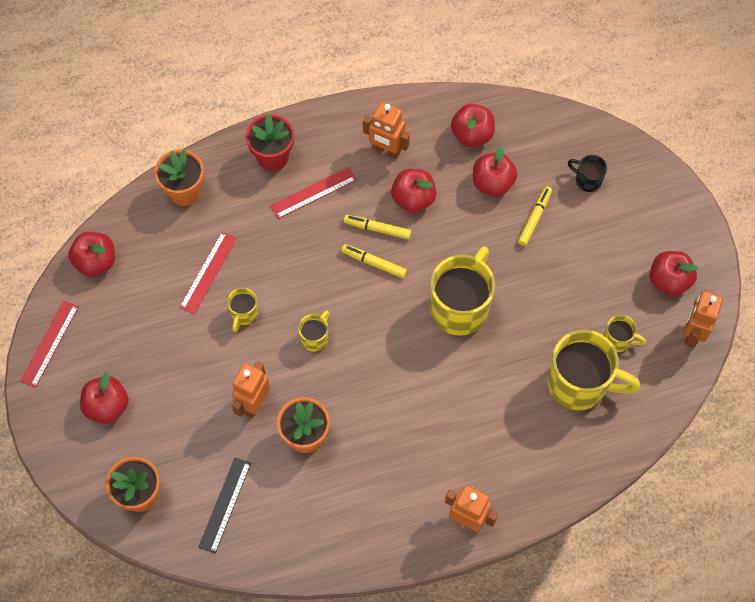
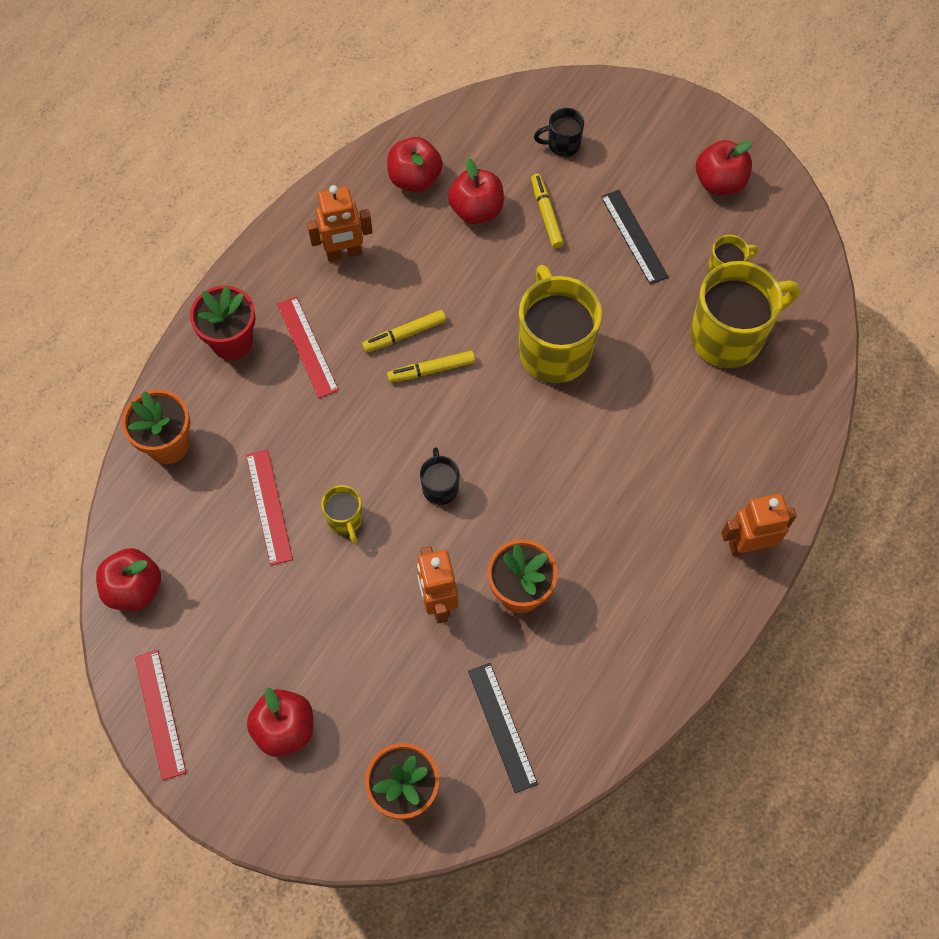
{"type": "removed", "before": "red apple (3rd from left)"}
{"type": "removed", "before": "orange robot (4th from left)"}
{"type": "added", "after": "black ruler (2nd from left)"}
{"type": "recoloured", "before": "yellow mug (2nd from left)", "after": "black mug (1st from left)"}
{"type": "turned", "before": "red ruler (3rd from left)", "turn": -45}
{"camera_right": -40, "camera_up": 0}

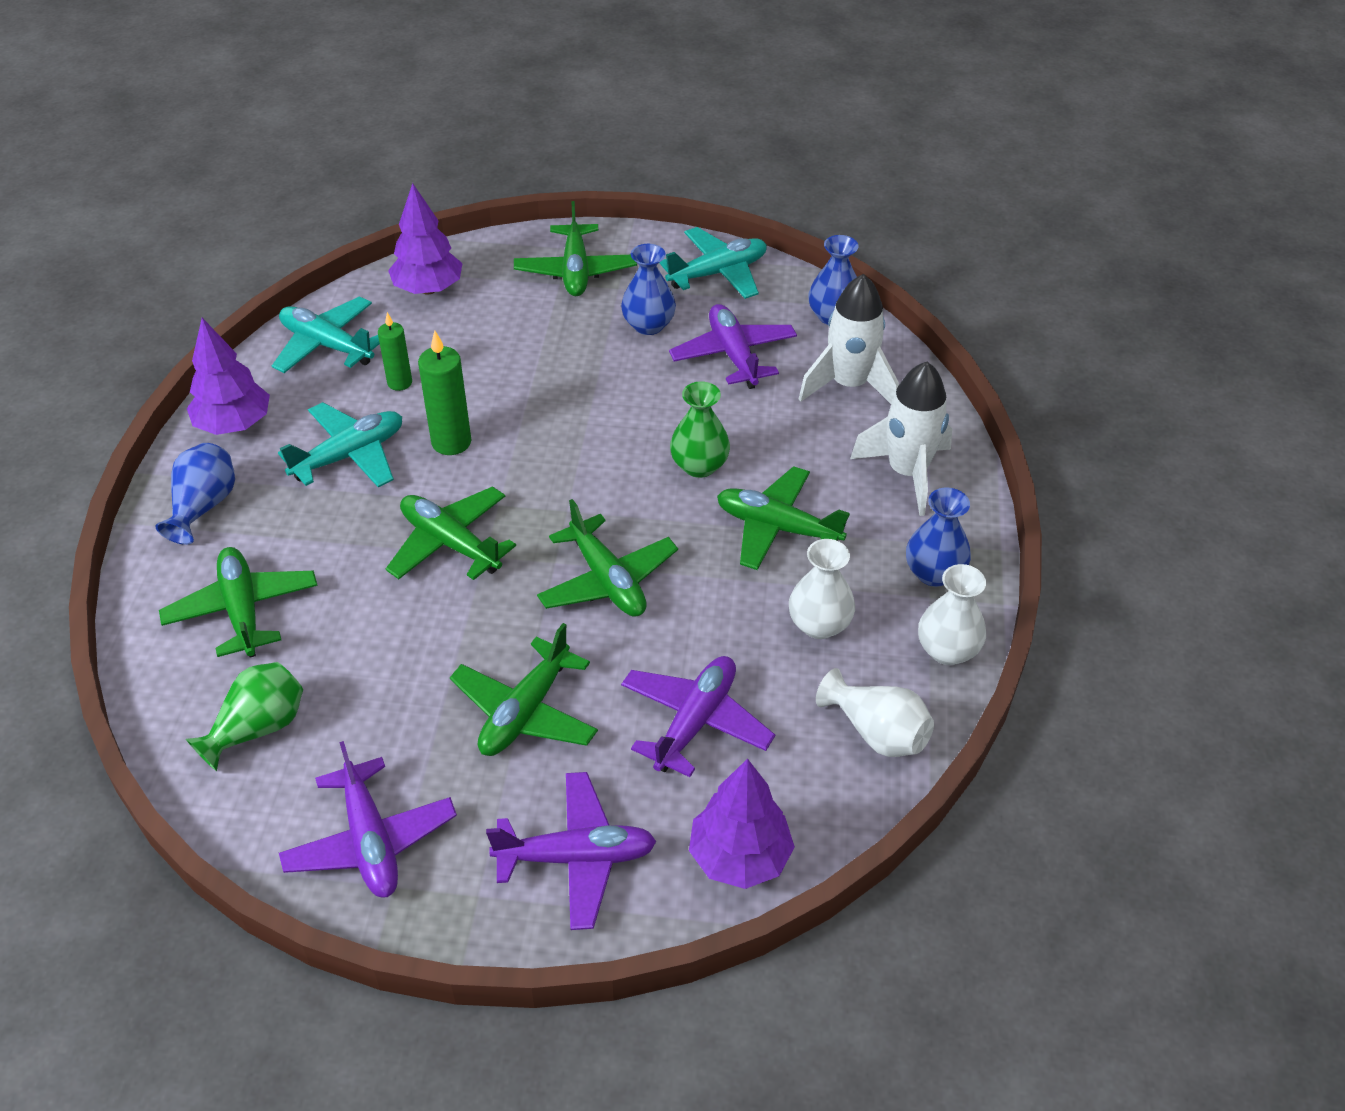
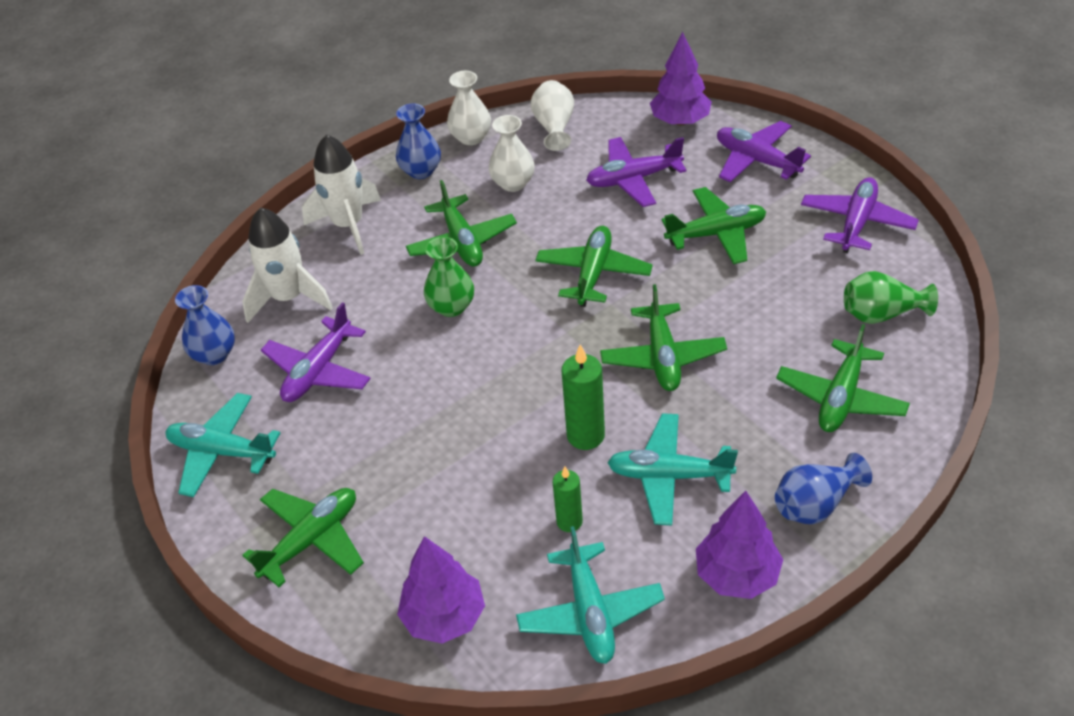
{"type": "removed", "before": "blue vase (2nd from left)"}
{"camera_right": -130, "camera_up": 0}

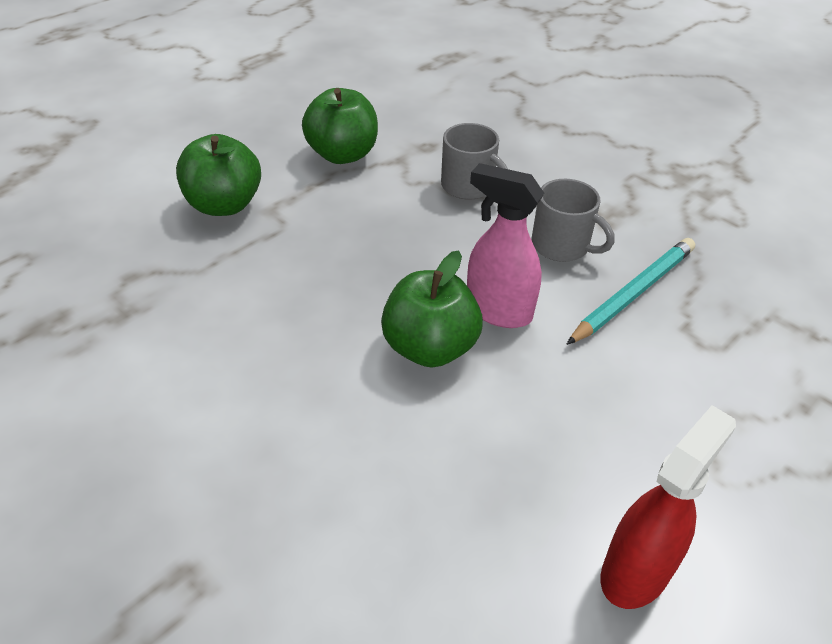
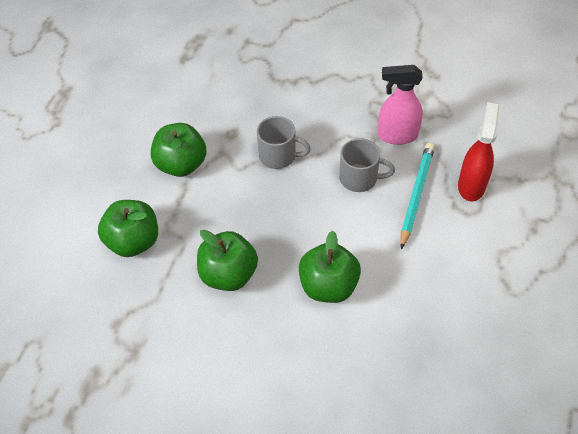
{"type": "added", "after": "green apple (3rd from left)"}
{"type": "moved", "before": "pink spray bottle"}
{"type": "moved", "before": "red spray bottle"}
{"camera_right": -25, "camera_up": 10}

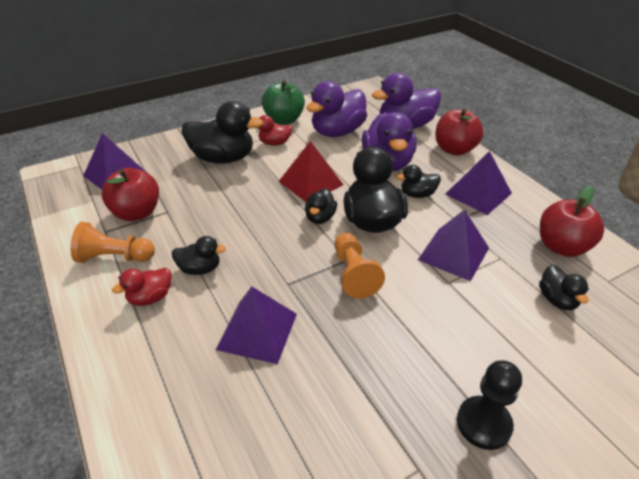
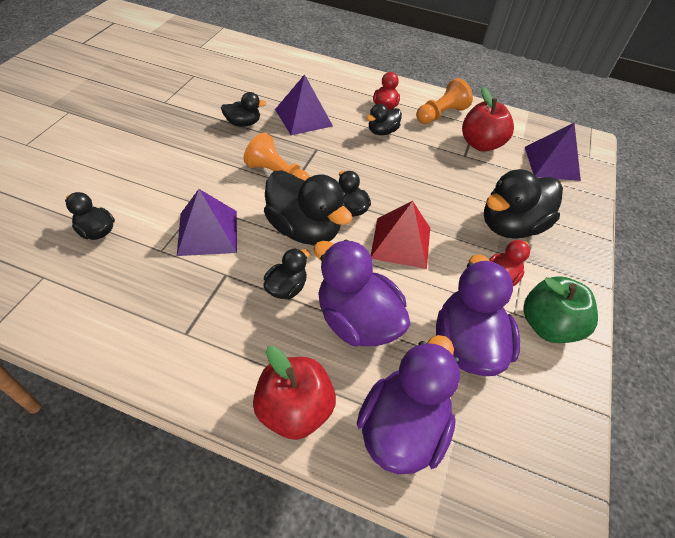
{"type": "removed", "before": "purple pyramid (4th from left)"}
{"type": "removed", "before": "black pawn"}
{"type": "removed", "before": "red apple (3rd from left)"}
{"type": "added", "after": "black duck (2nd from left)"}
{"camera_right": 135, "camera_up": 10}

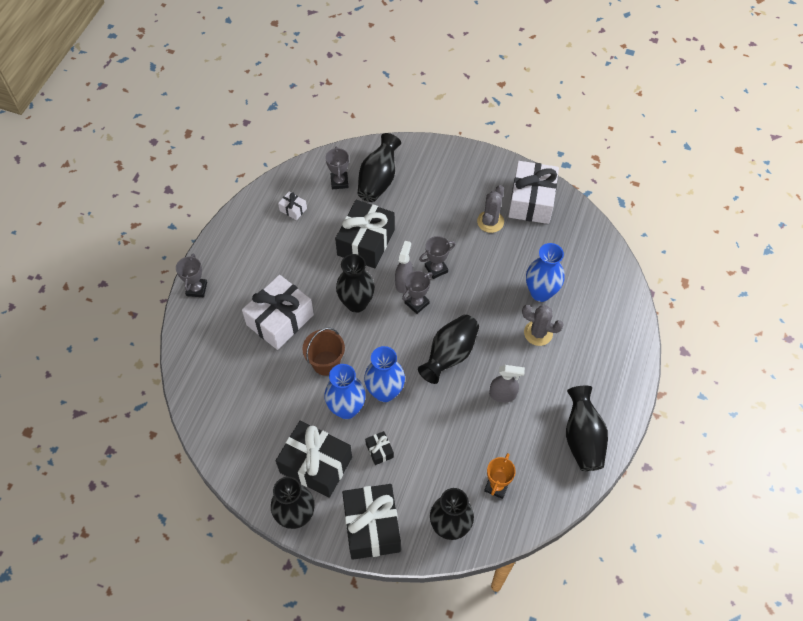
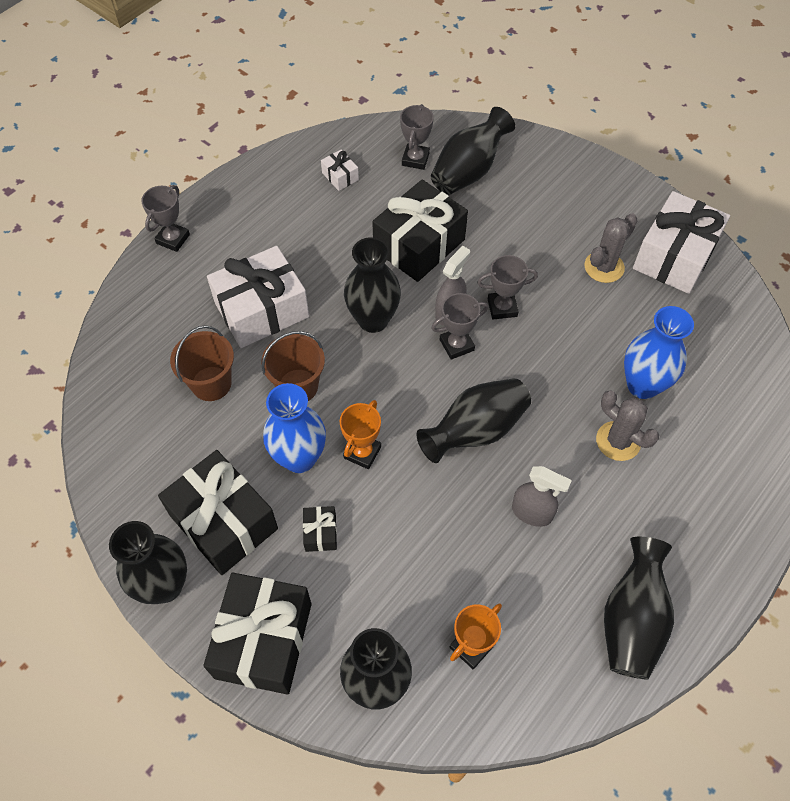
{"type": "added", "after": "brown bucket (1st from left)"}
{"type": "replaced", "before": "blue vase (2nd from left)", "after": "orange trophy (1st from left)"}
{"camera_right": 20, "camera_up": 0}

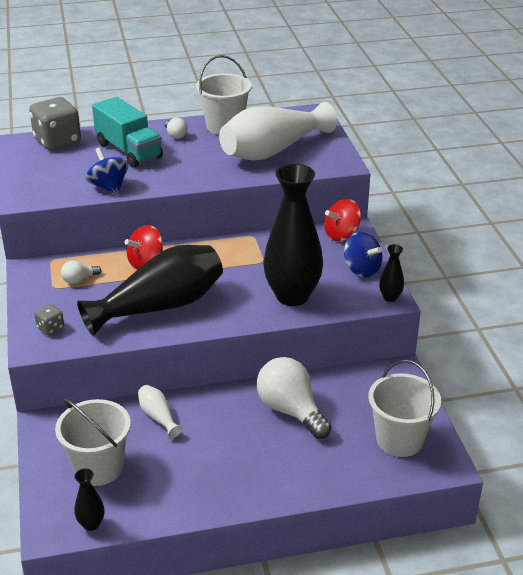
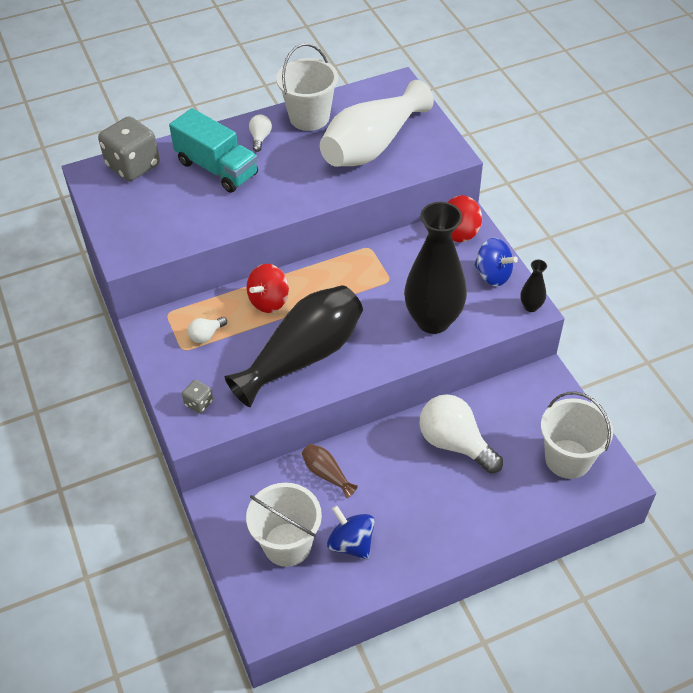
{"type": "removed", "before": "black vase (1st from left)"}
{"type": "moved", "before": "blue spinning top (1st from left)"}
{"type": "recoloured", "before": "white vase (1st from left)", "after": "brown vase"}
{"type": "turned", "before": "white light bulb (2nd from left)", "turn": -135}
{"camera_right": -10, "camera_up": 15}

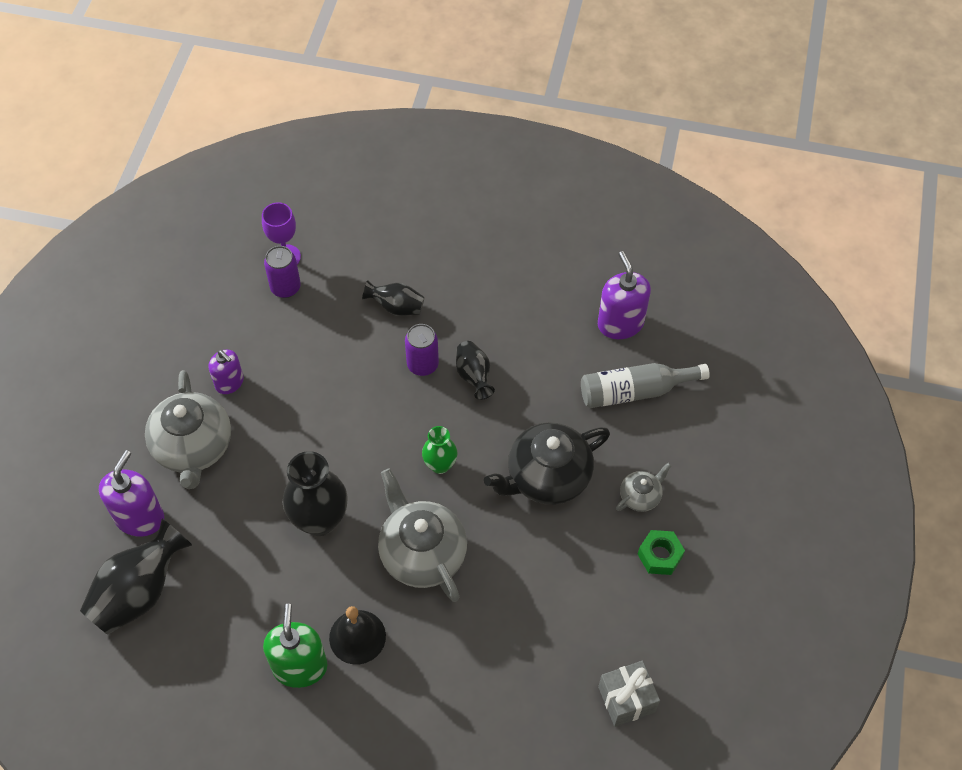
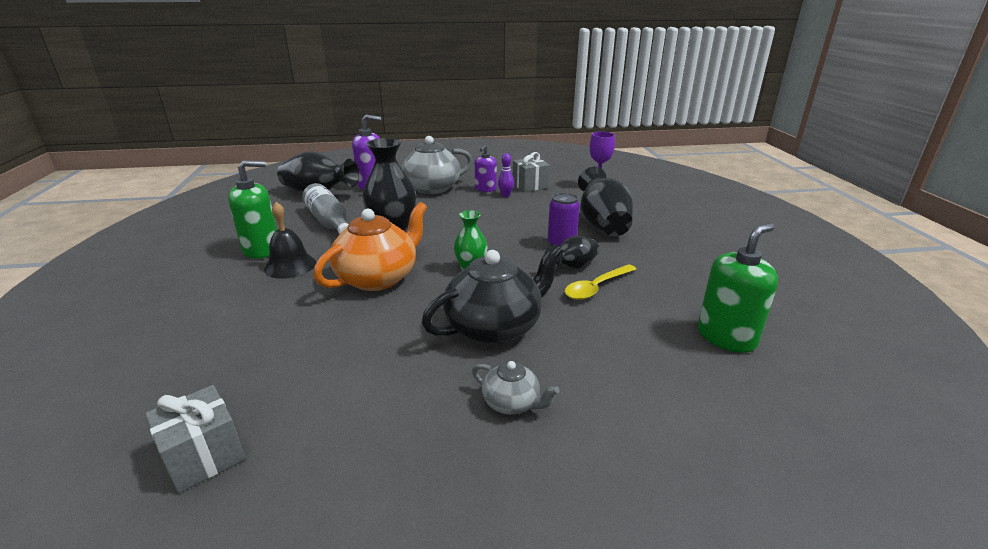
{"type": "removed", "before": "purple can (1st from left)"}
{"type": "removed", "before": "green nut"}
{"type": "added", "after": "purple bowling pin"}
{"type": "added", "after": "grey gift (2nd from left)"}
{"type": "added", "after": "yellow spoon"}
{"type": "moved", "before": "grey bottle"}
{"type": "recoloured", "before": "grey teapot (2nd from left)", "after": "orange teapot"}
{"type": "recoloured", "before": "purple soap dispenser (3rd from left)", "after": "green soap dispenser (2nd from left)"}
{"type": "turned", "before": "black teapot", "turn": 105}
{"type": "resized", "before": "black vase (3rd from left in the first image)", "scale": 1.76}
{"camera_right": 70, "camera_up": -30}

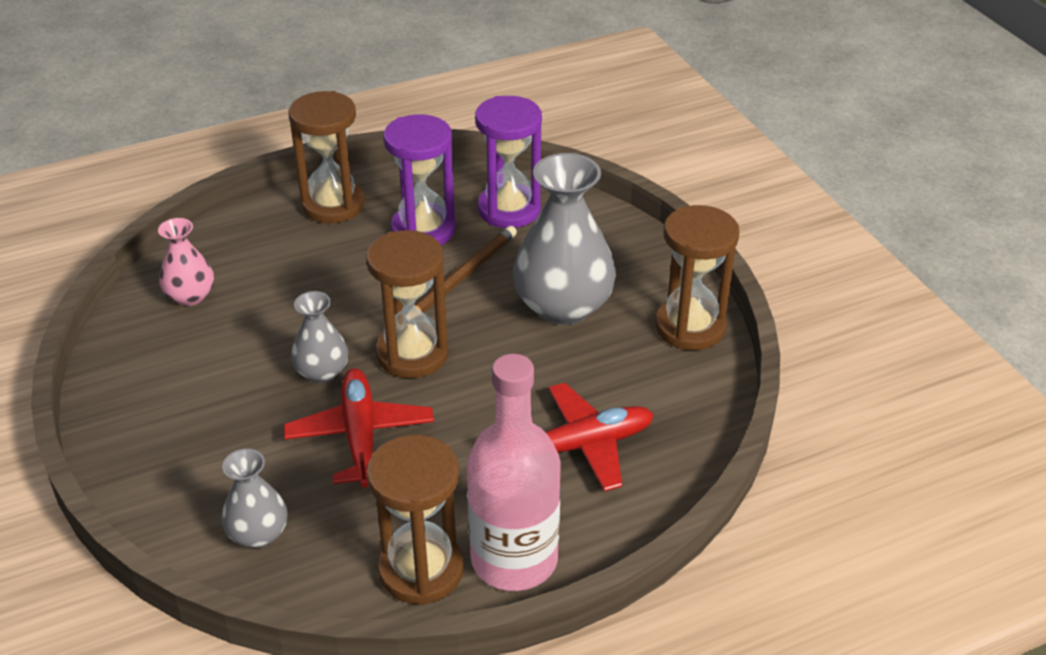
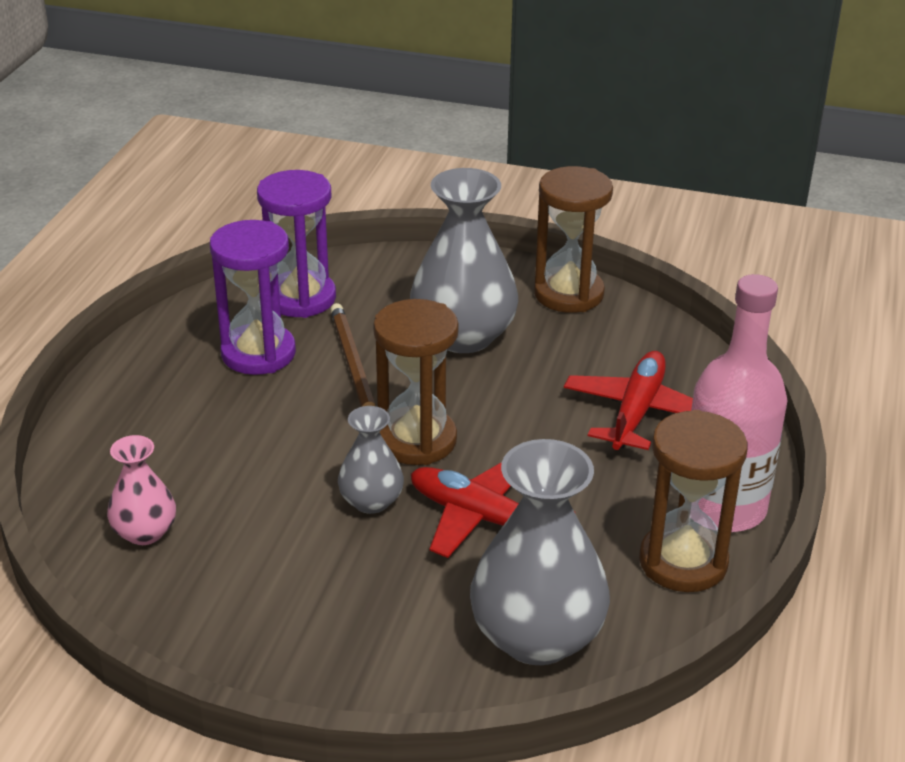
{"type": "removed", "before": "brown hourglass (1st from left)"}
{"type": "resized", "before": "grey vase (1st from left in the first image)", "scale": 1.88}
{"camera_right": -50, "camera_up": -5}

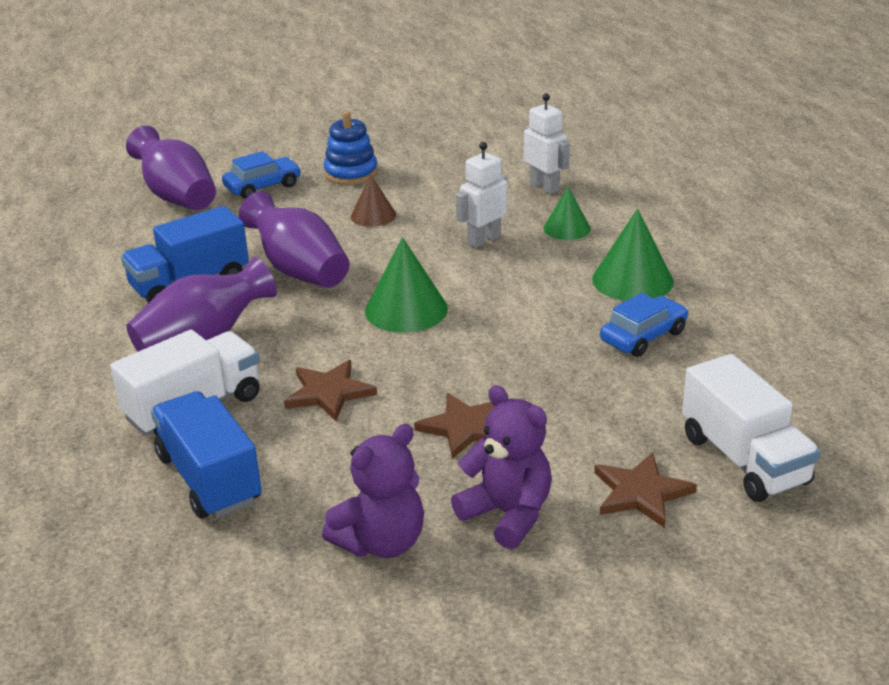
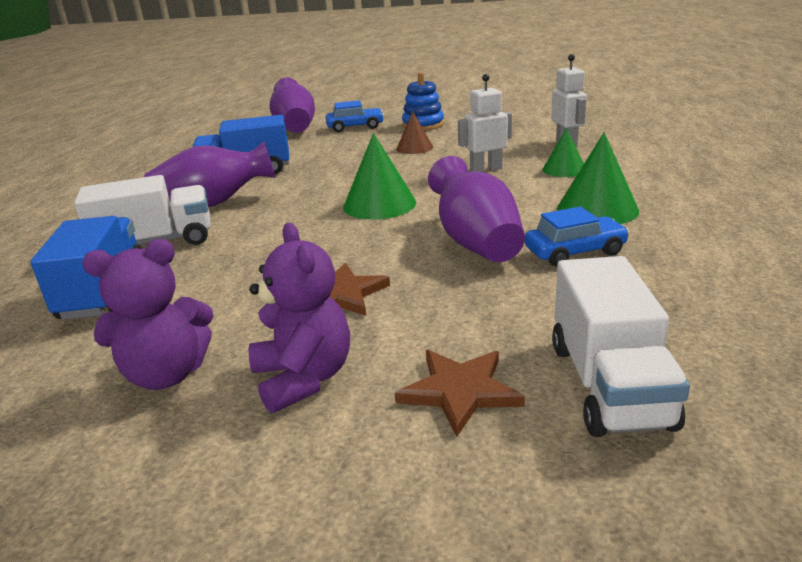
{"type": "removed", "before": "brown star (1st from left)"}
{"type": "moved", "before": "purple vase (3rd from left)"}
{"camera_right": 25, "camera_up": -5}

